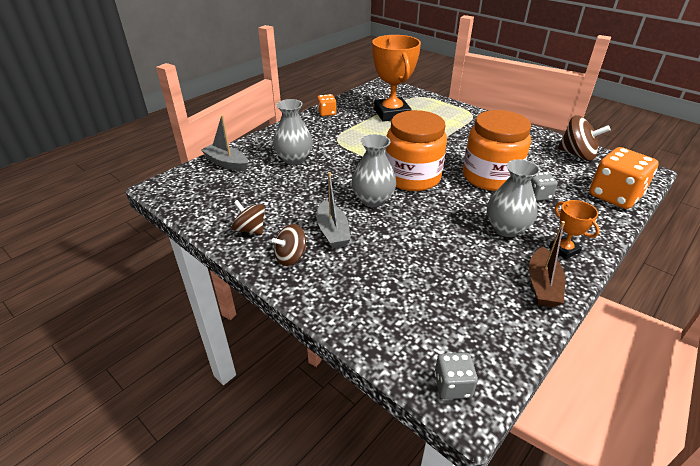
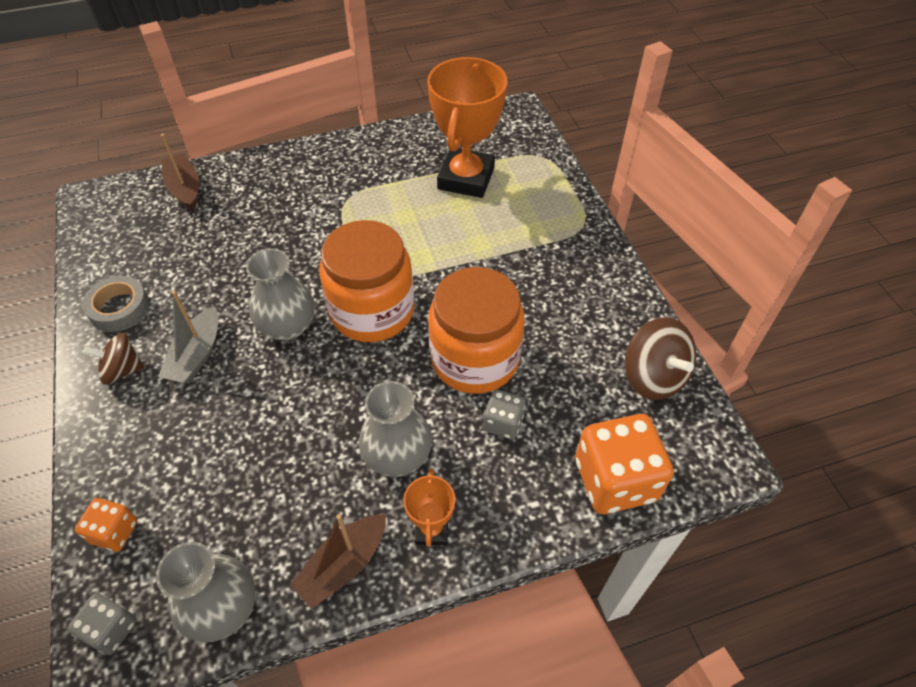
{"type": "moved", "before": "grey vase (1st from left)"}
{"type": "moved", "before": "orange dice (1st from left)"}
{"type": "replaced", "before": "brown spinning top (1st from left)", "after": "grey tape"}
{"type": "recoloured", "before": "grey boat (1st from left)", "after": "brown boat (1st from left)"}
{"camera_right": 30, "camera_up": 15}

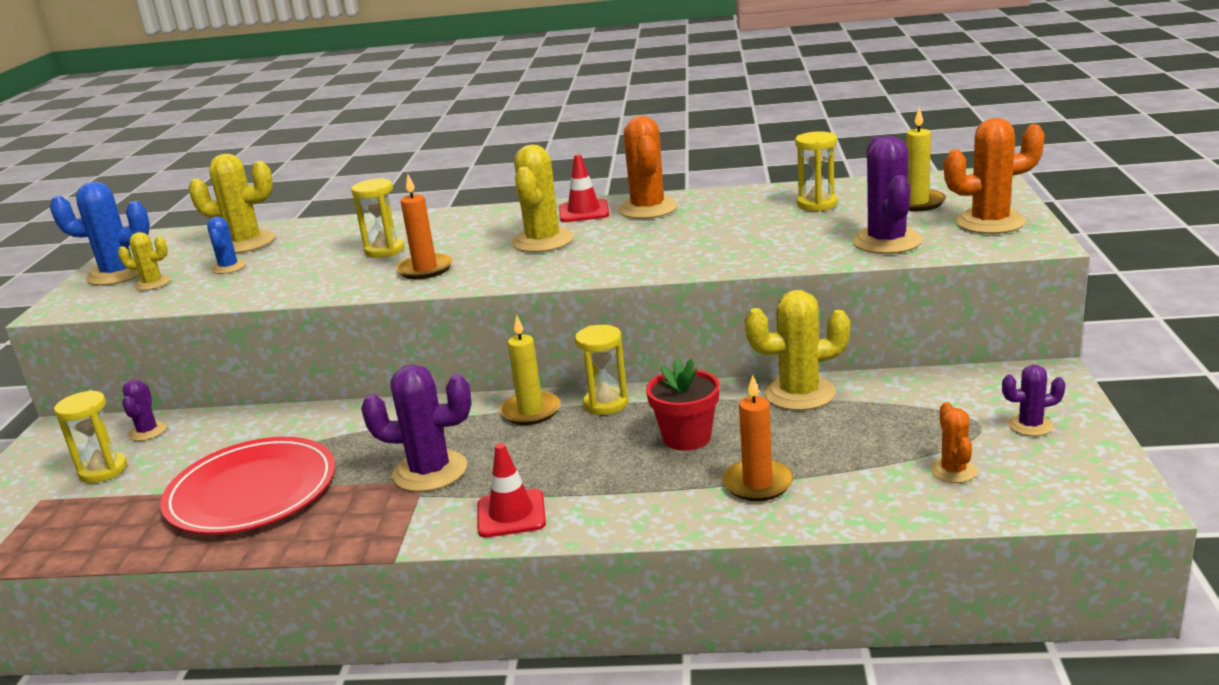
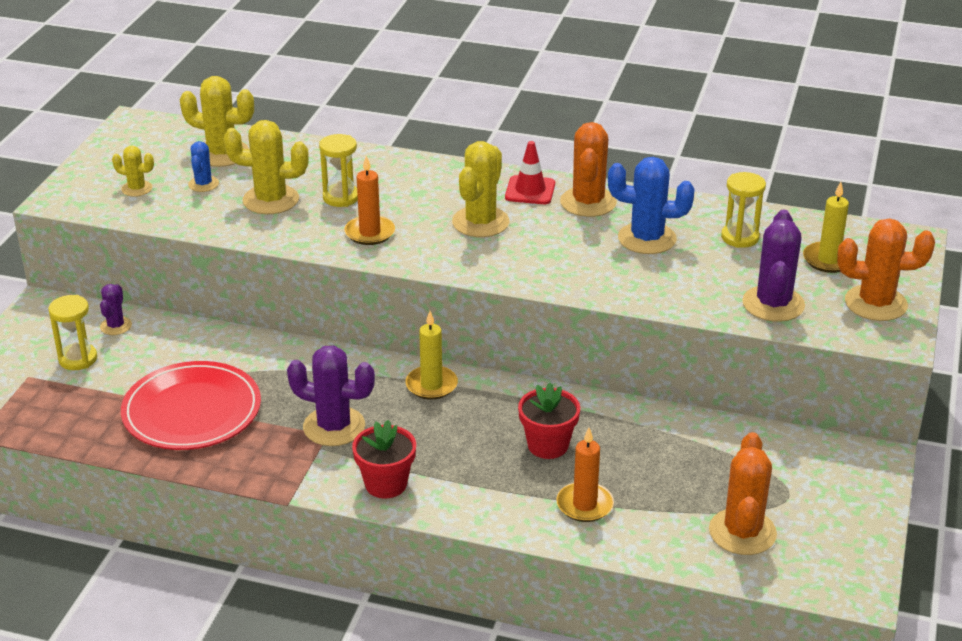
{"type": "removed", "before": "yellow hourglass (3rd from left)"}
{"type": "removed", "before": "purple cactus (4th from left)"}
{"type": "moved", "before": "blue cactus (1st from left in the first image)", "after": "blue cactus (2nd from left)"}
{"type": "moved", "before": "yellow cactus (4th from left in the first image)", "after": "yellow cactus (3rd from left)"}
{"type": "replaced", "before": "red traffic cone (1st from left)", "after": "red flower pot (1st from left)"}
{"type": "resized", "before": "orange cactus (2nd from left)", "scale": 1.81}
{"camera_right": 10, "camera_up": 10}

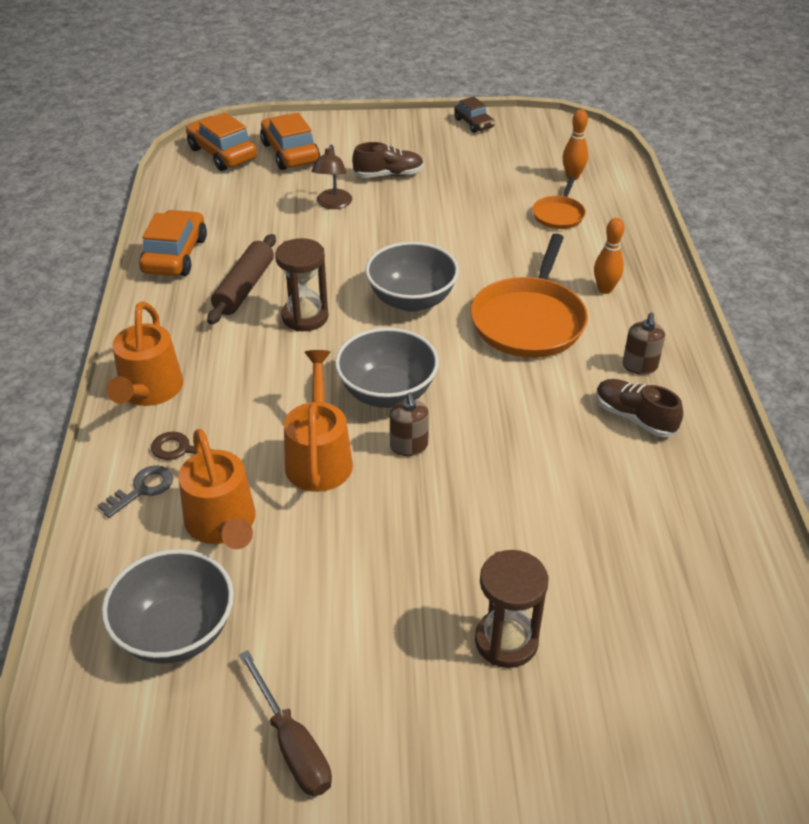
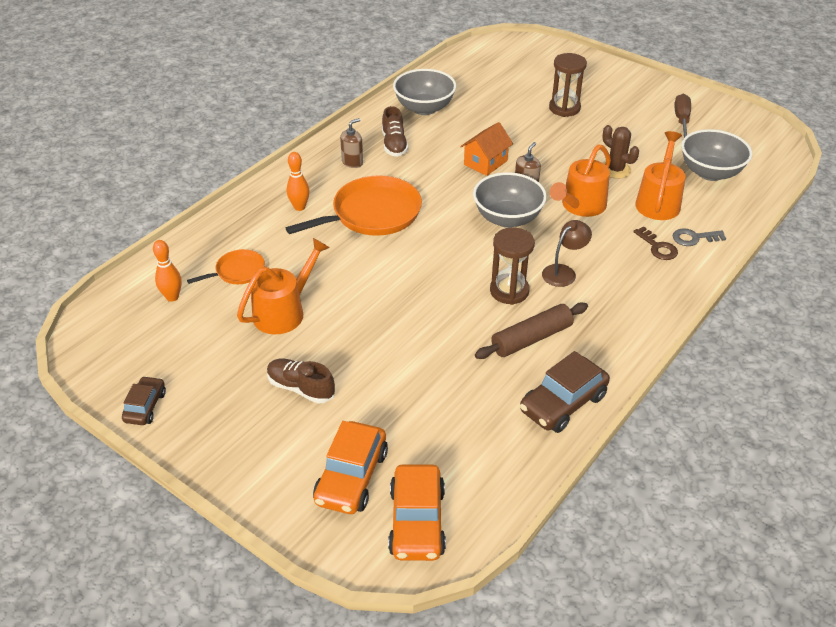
{"type": "added", "after": "orange house"}
{"type": "added", "after": "brown cactus"}
{"type": "moved", "before": "orange watering can (1st from left)"}
{"type": "moved", "before": "brown lamp"}
{"type": "moved", "before": "grey bowl (3rd from left in the first image)", "after": "grey bowl (1st from left)"}
{"type": "recoloured", "before": "orange car (1st from left)", "after": "brown car (2nd from left)"}
{"camera_right": -140, "camera_up": 0}

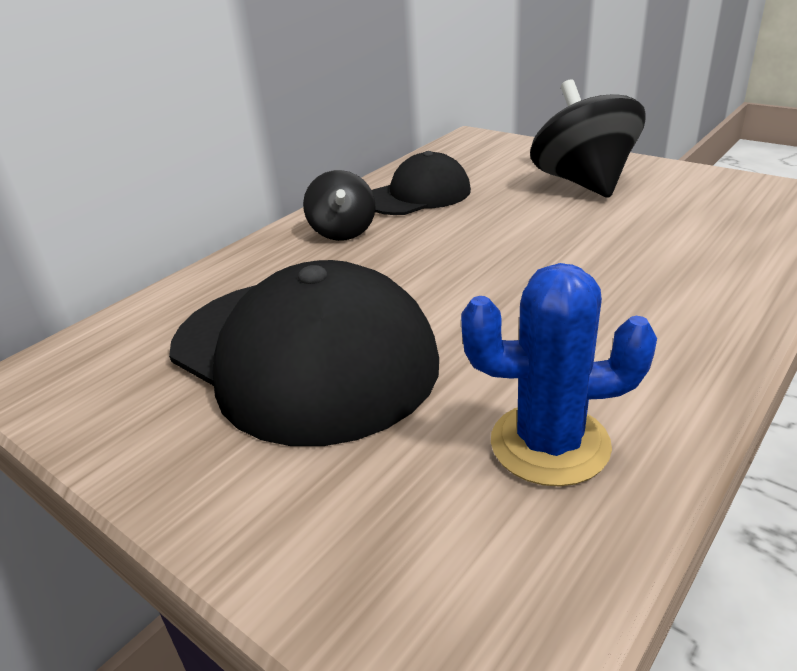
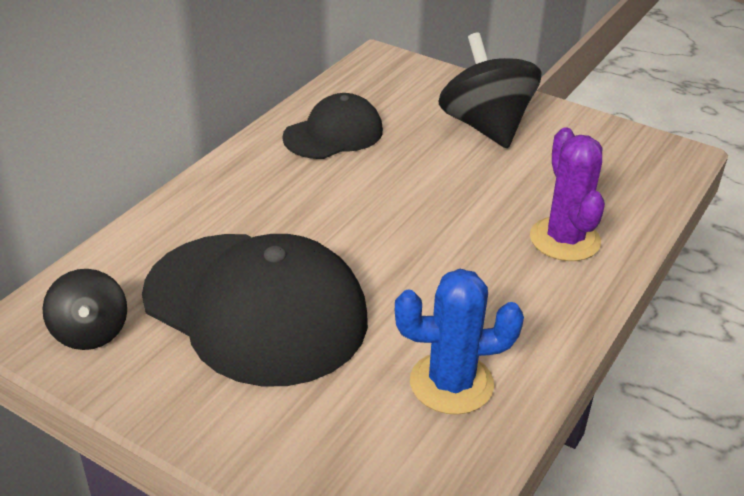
{"type": "added", "after": "purple cactus"}
{"type": "moved", "before": "black spinning top (1st from left)"}
{"camera_right": -10, "camera_up": 5}

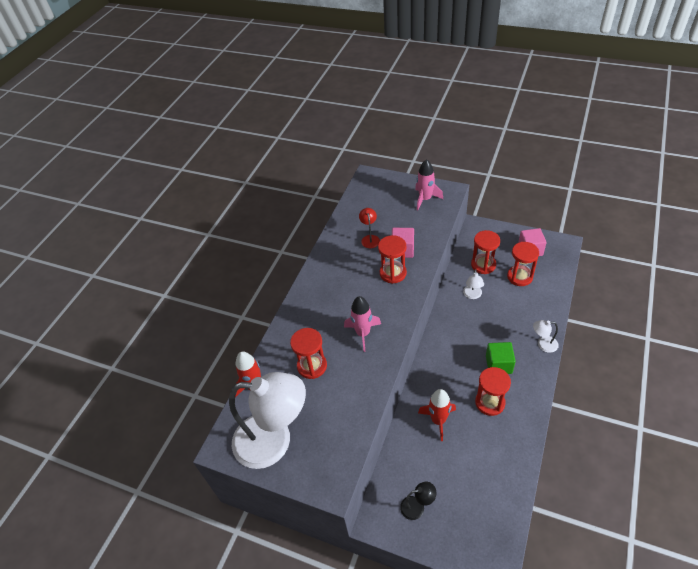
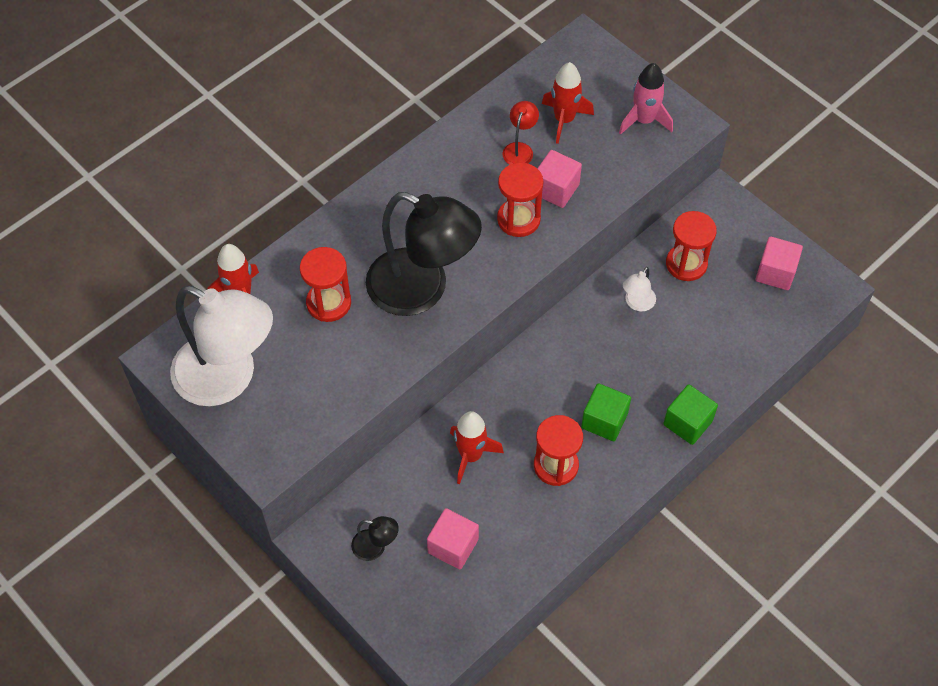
{"type": "removed", "before": "red hourglass (5th from left)"}
{"type": "added", "after": "pink cube (1st from left)"}
{"type": "added", "after": "red rocket (3rd from left)"}
{"type": "replaced", "before": "pink rocket (1st from left)", "after": "black lamp (2nd from left)"}
{"type": "replaced", "before": "white lamp (3rd from left)", "after": "green cube (2nd from left)"}
{"camera_right": 20, "camera_up": 10}

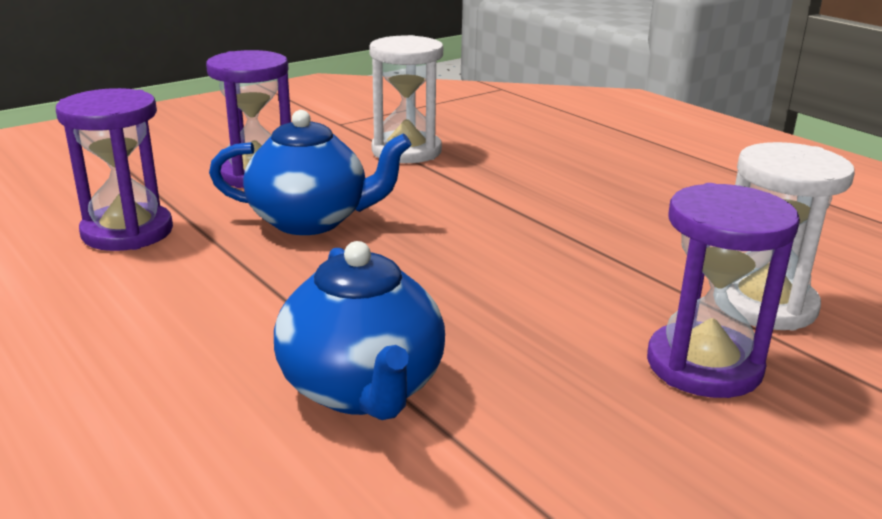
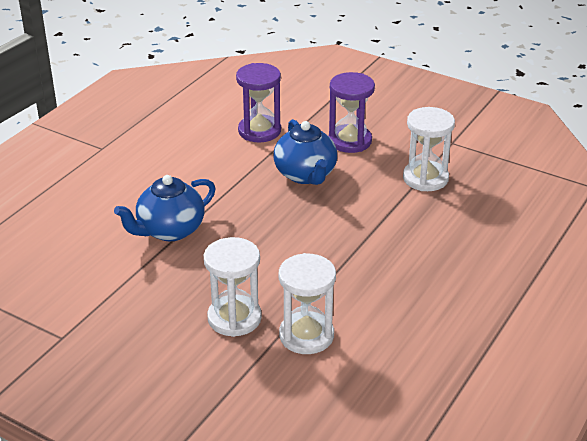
{"type": "recoloured", "before": "purple hourglass (3rd from left)", "after": "white hourglass (1st from left)"}
{"camera_right": 70, "camera_up": 10}

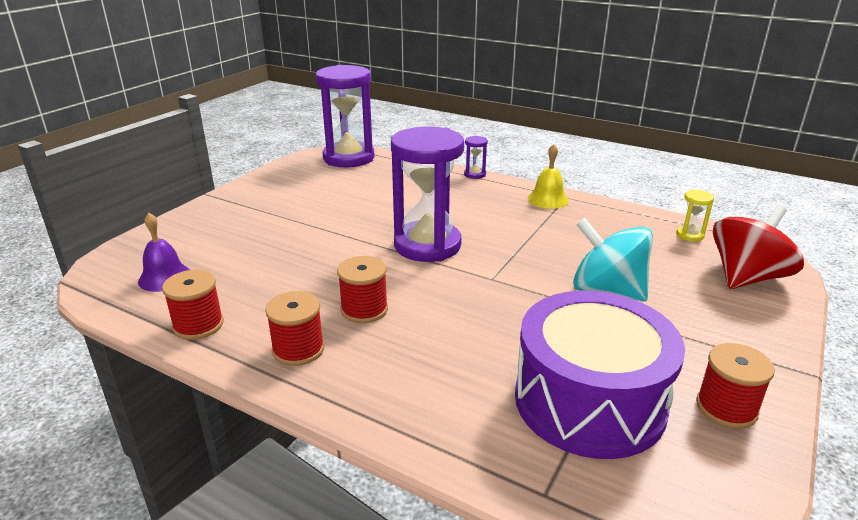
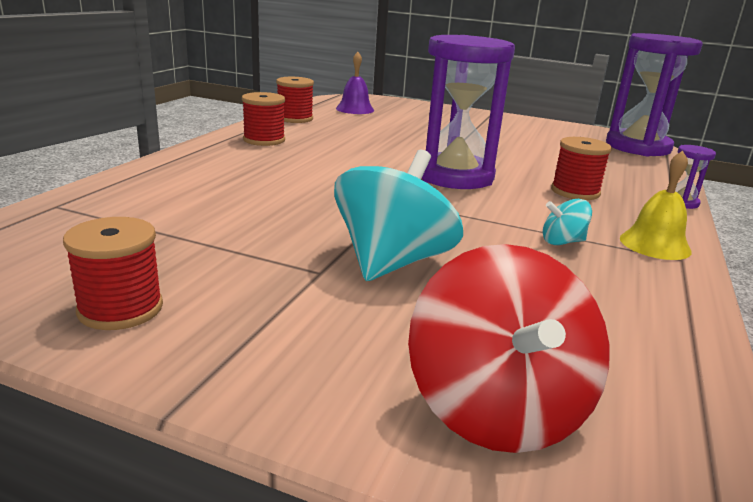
{"type": "removed", "before": "purple drum"}
{"type": "removed", "before": "yellow hourglass"}
{"type": "added", "after": "turquoise spinning top (2nd from left)"}
{"type": "moved", "before": "red spool (3rd from left in the first image)", "after": "red spool (4th from left)"}
{"type": "turned", "before": "red spinning top", "turn": 45}
{"camera_right": 80, "camera_up": -5}

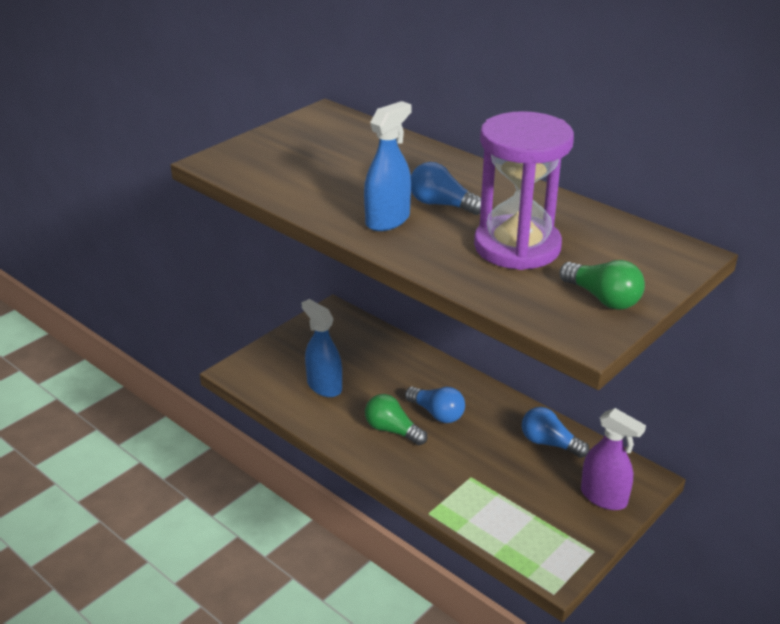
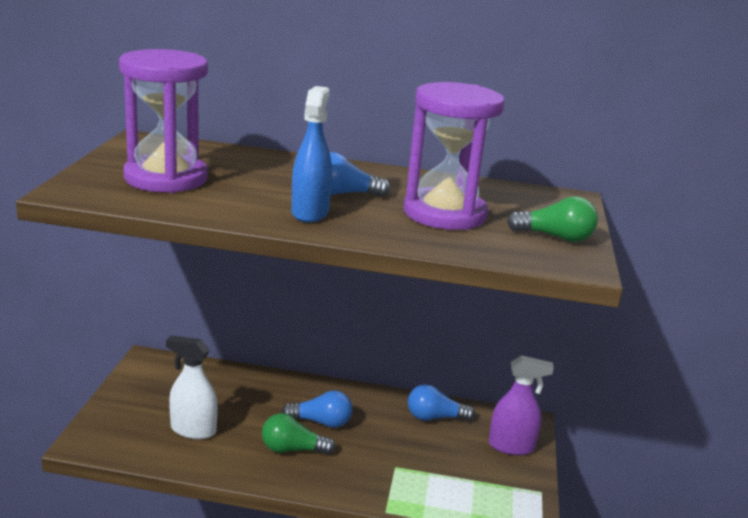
{"type": "added", "after": "purple hourglass (1st from left)"}
{"type": "recoloured", "before": "blue spray bottle (1st from left)", "after": "white spray bottle"}
{"camera_right": -35, "camera_up": -10}

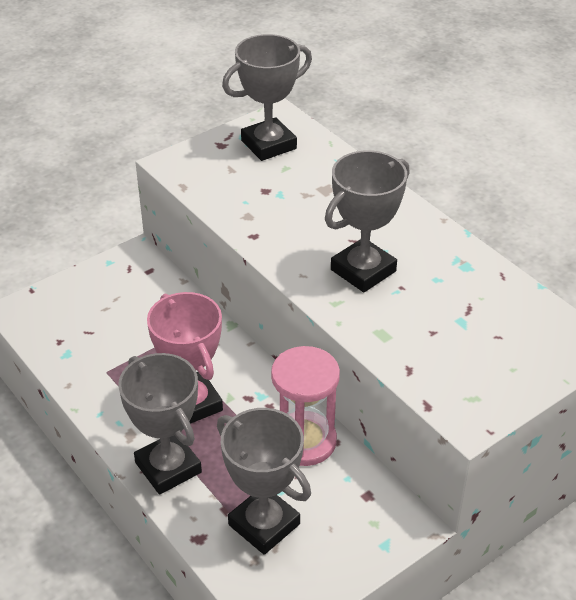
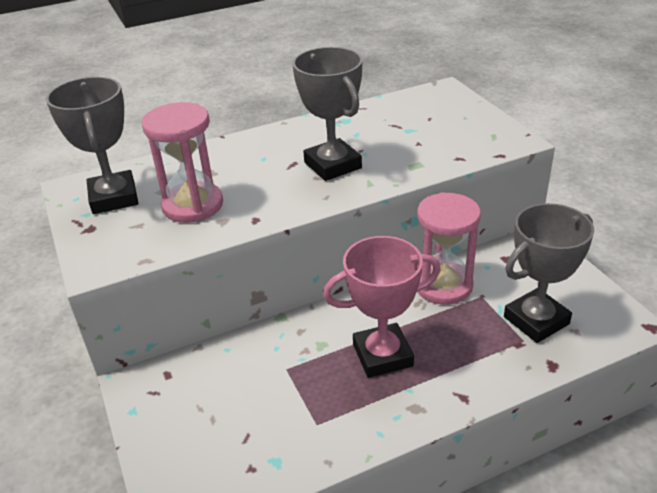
{"type": "removed", "before": "grey trophy (1st from left)"}
{"type": "added", "after": "pink hourglass (1st from left)"}
{"camera_right": -75, "camera_up": -5}

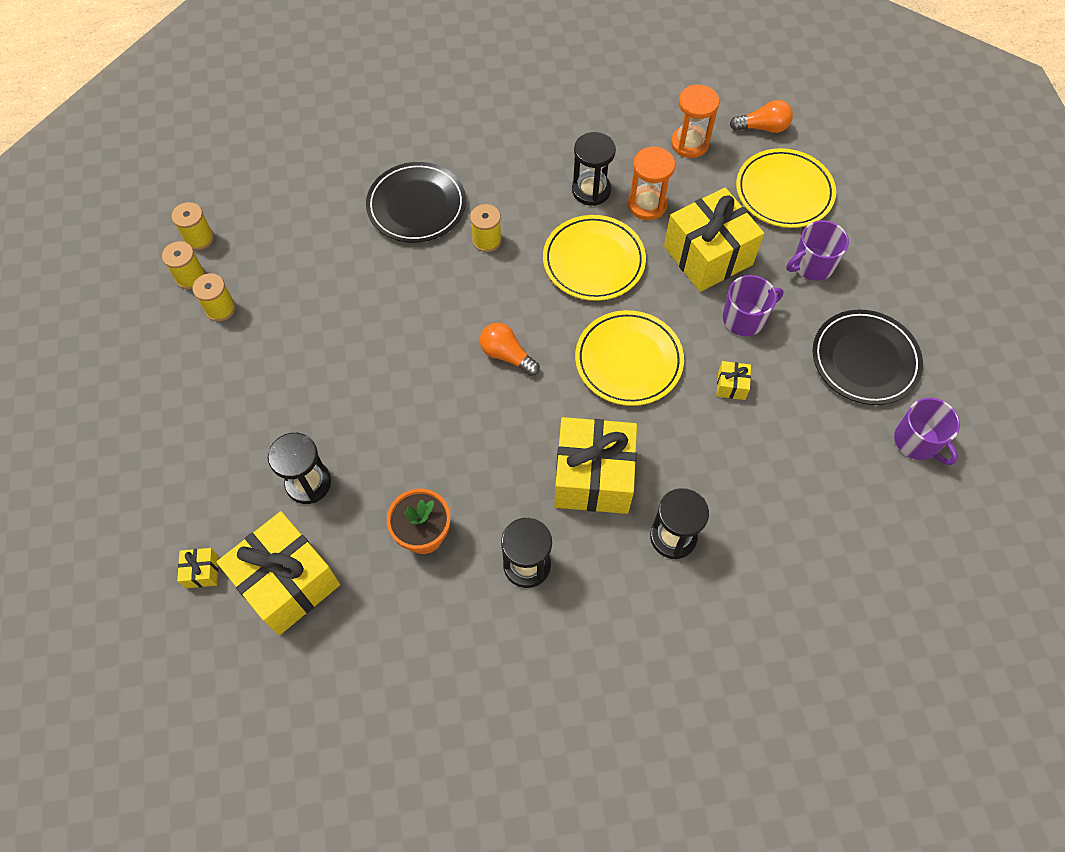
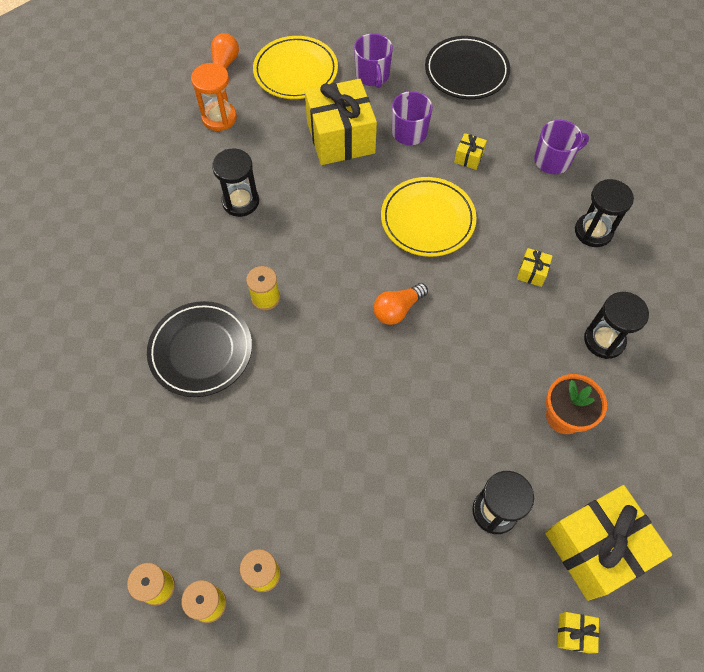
{"type": "removed", "before": "yellow plate (1st from left)"}
{"type": "removed", "before": "orange hourglass (1st from left)"}
{"type": "moved", "before": "purple mug (3rd from left)"}
{"type": "resized", "before": "yellow gift (3rd from left)", "scale": 0.41}
{"camera_right": -75, "camera_up": 0}

